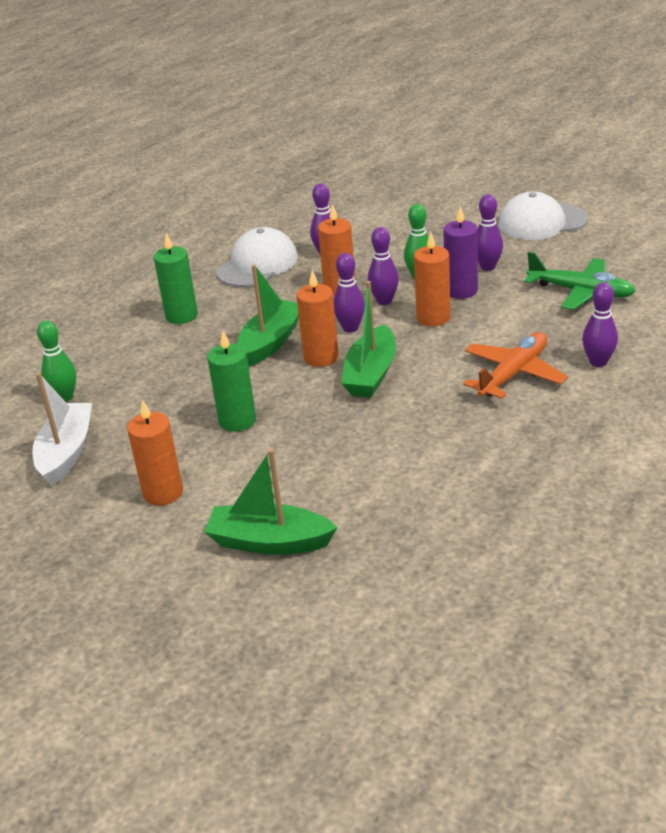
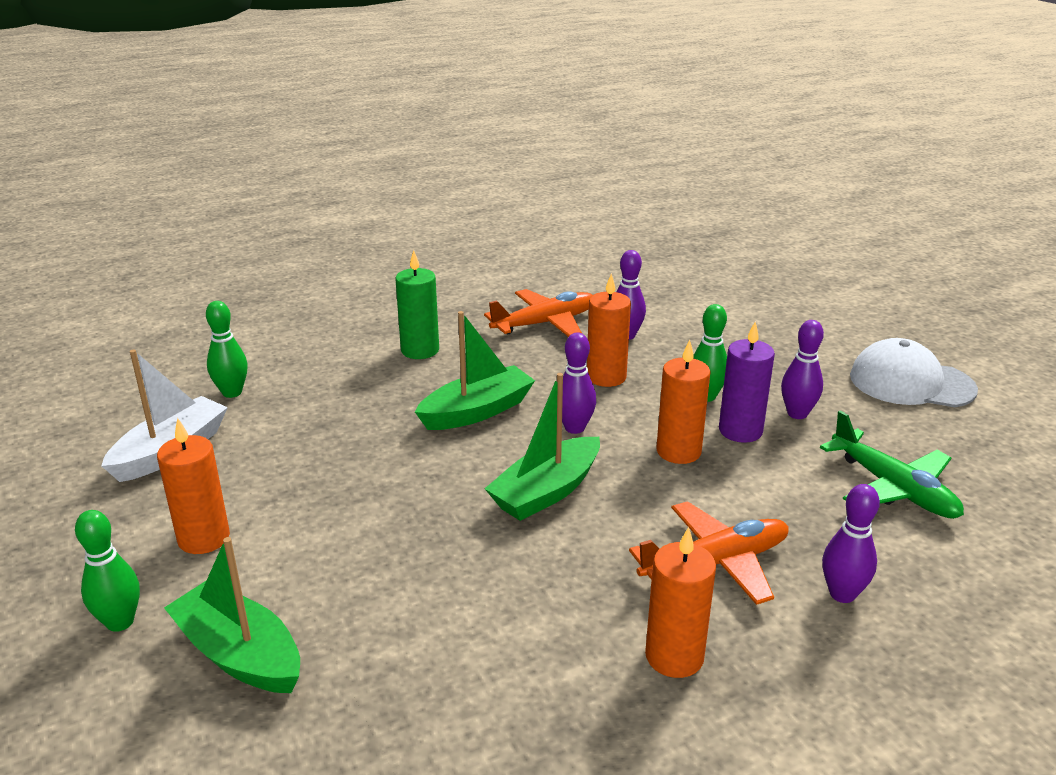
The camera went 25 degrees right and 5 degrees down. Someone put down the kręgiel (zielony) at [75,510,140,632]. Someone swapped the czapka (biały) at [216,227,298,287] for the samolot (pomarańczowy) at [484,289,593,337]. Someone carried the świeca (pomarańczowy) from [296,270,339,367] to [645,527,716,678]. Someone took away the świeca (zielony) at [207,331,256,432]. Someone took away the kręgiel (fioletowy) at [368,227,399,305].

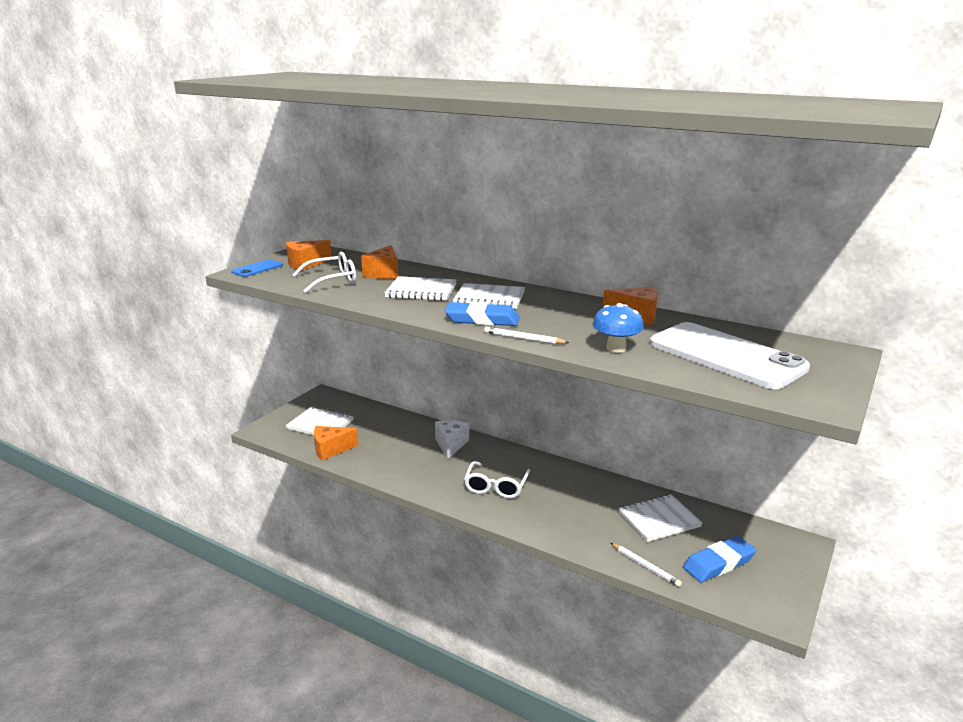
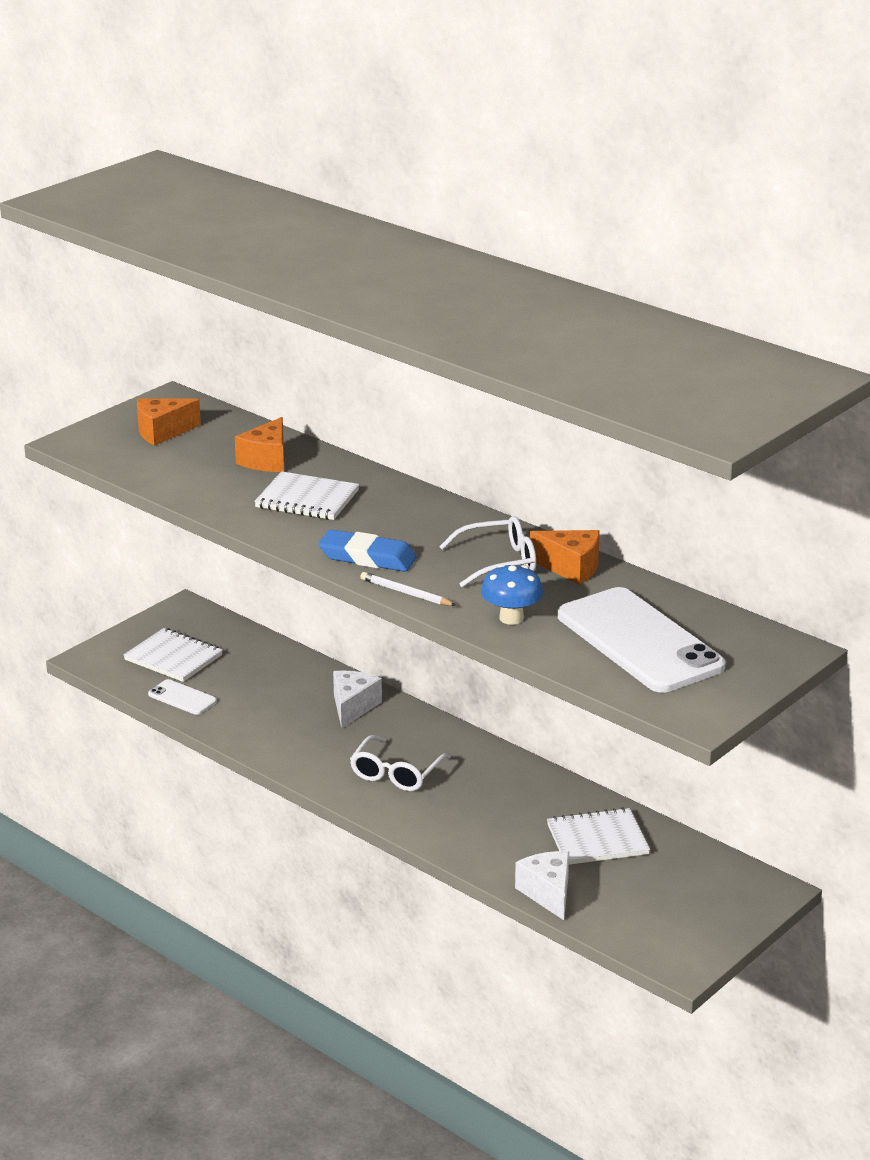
The camera went 10 degrees right and 5 degrees up. Someone swapped the ser (pomarańczowy) at [314,426,359,461] for the telefon (biały) at [148,679,217,715]. Someone carried the okulary (biały) from [293,252,356,293] to [439,516,536,587]. Someone swapped the ołówek (biały) at [611,543,682,587] for the ser (biały) at [515,851,569,920]. Someone took away the telefon (niebieski) at [231,259,283,277]. Someone took away the zeszyt (biały) at [453,283,525,309]. Someone took away the gumka do mazania (niebieski) at [683,536,756,582].

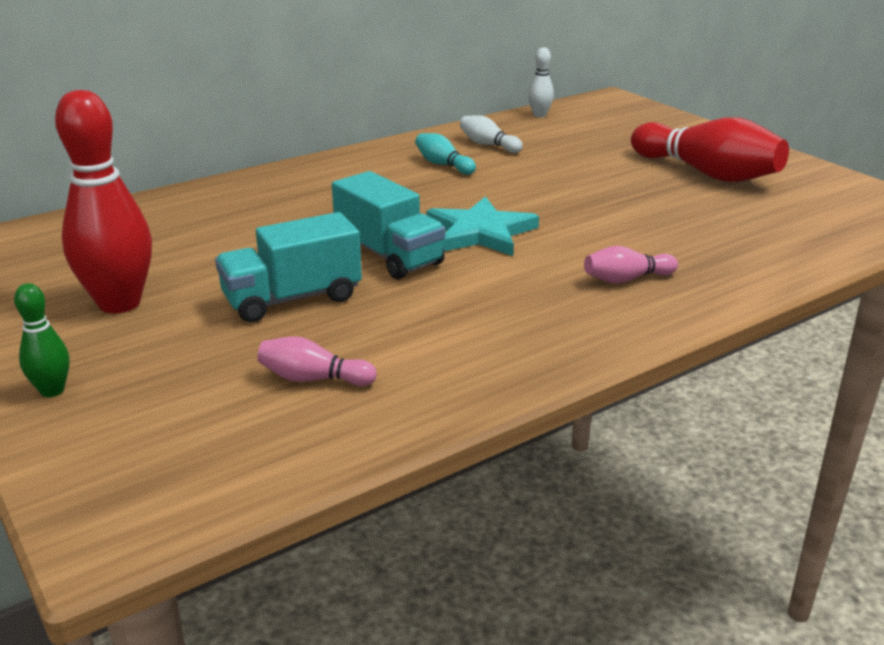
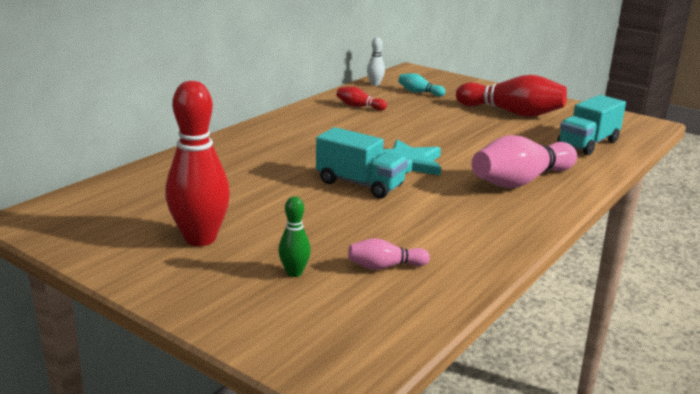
The camera went 20 degrees left and 5 degrees down. Someone carried the kręgiel (zielony) from [14,283,69,397] to [278,196,311,277]. Someone repainted the kręgiel (biały) at [460,115,523,153], which became the kręgiel (czerwony) at [337,86,387,111]. Someone carried the kręgiel (turkusowy) from [415,133,476,175] to [398,73,445,97]. Someone scaled the kręgiel (różowy) at [584,246,678,284] by 2.09. Someone carried the ciężarówka (turkusowy) from [215,212,362,322] to [557,95,626,155].

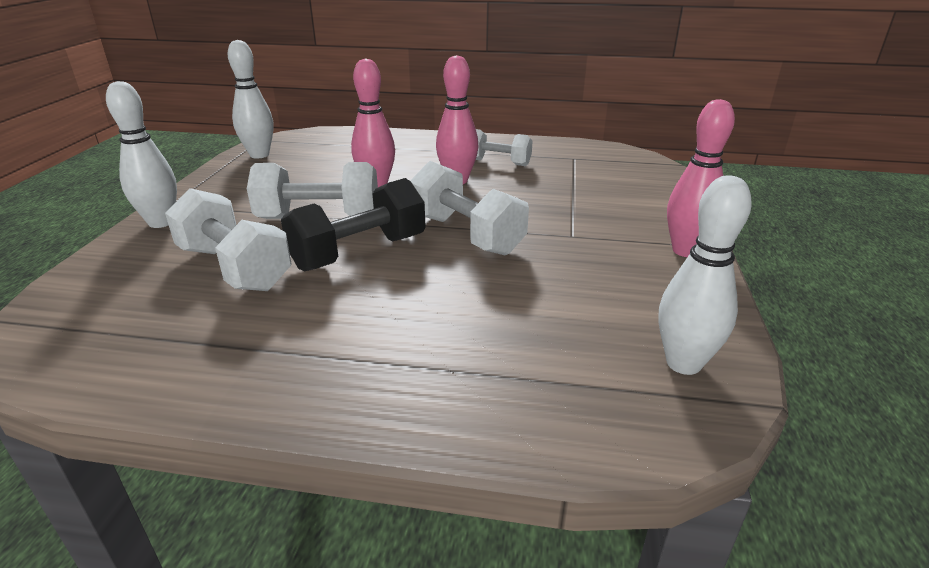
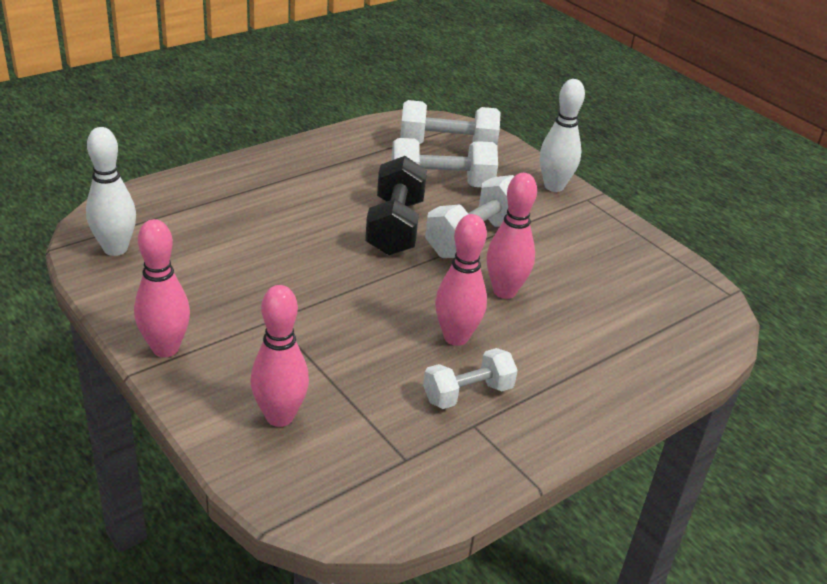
The camera went 130 degrees right and 5 degrees up. Someone put down the kręgiel (różowy) at [250,285,309,427]. Someone carried the hantel (biały) from [410,161,529,255] to [400,100,501,145]. Someone took away the kręgiel (biały) at [228,40,273,158].

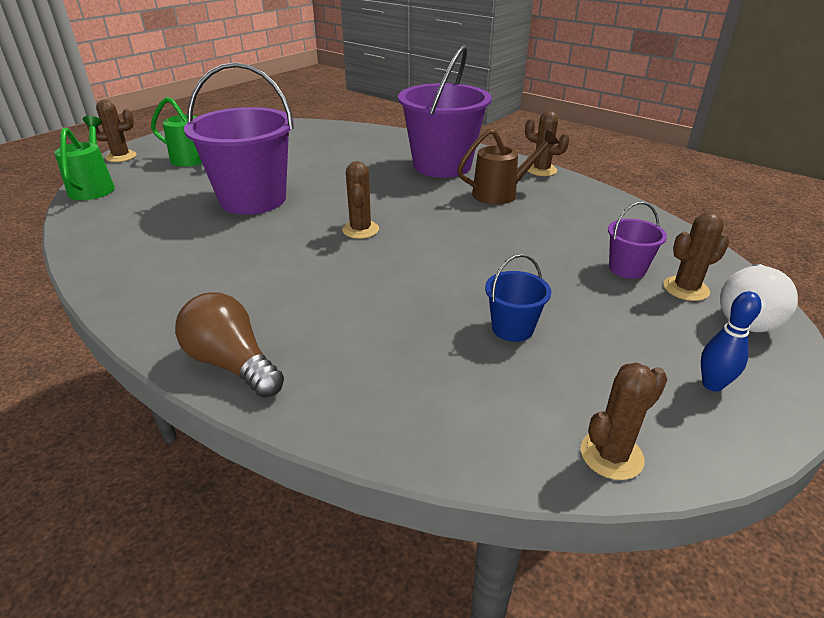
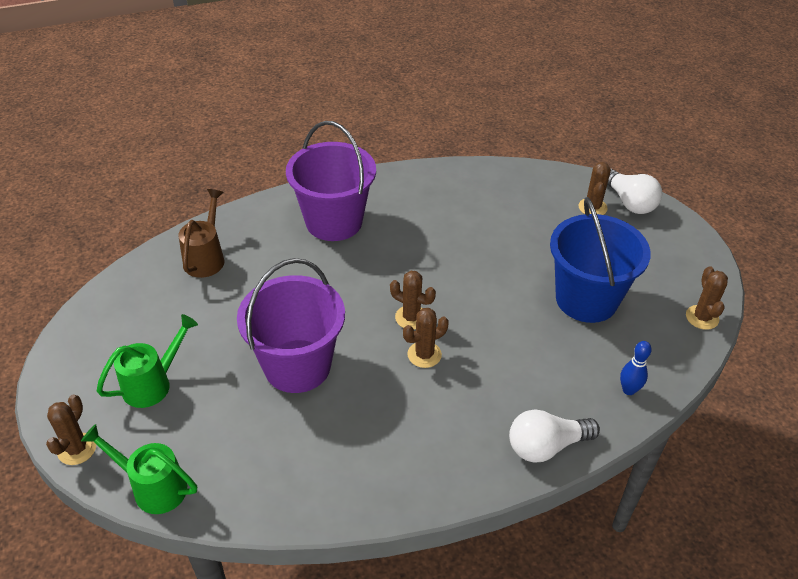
The camera went 60 degrees left and 10 degrees up. Someone carried the konewka (brązowy) from [457,129,559,205] to [179,189,224,278]. Someone carried the kaktus (brązowy) from [525,111,569,176] to [403,308,449,368]. Someone repainted the żarówka (brązowy) at [175,292,284,398], which became the żarówka (biały) at [509,409,600,463]. Someone scaled the wiadro (niebieski) at [485,254,551,342] by 2.22. Someone carried the kręgiel (niebieski) from [701,291,762,392] to [620,341,652,395]. Someone took away the wiadro (fioletowy) at [608,202,667,279].

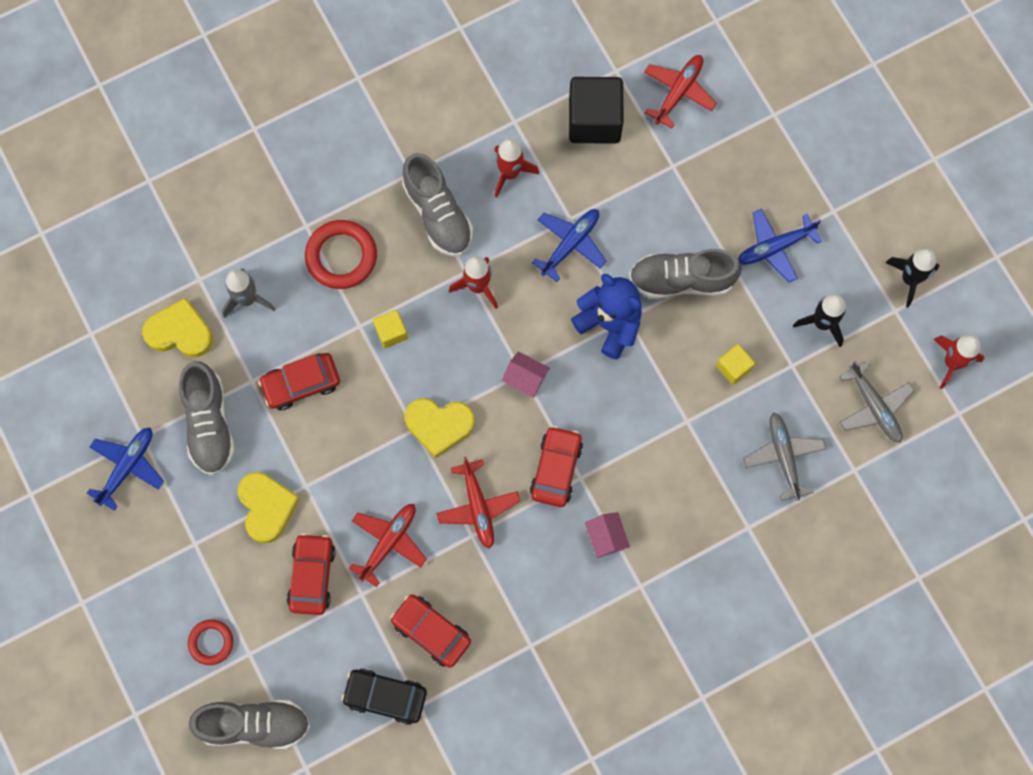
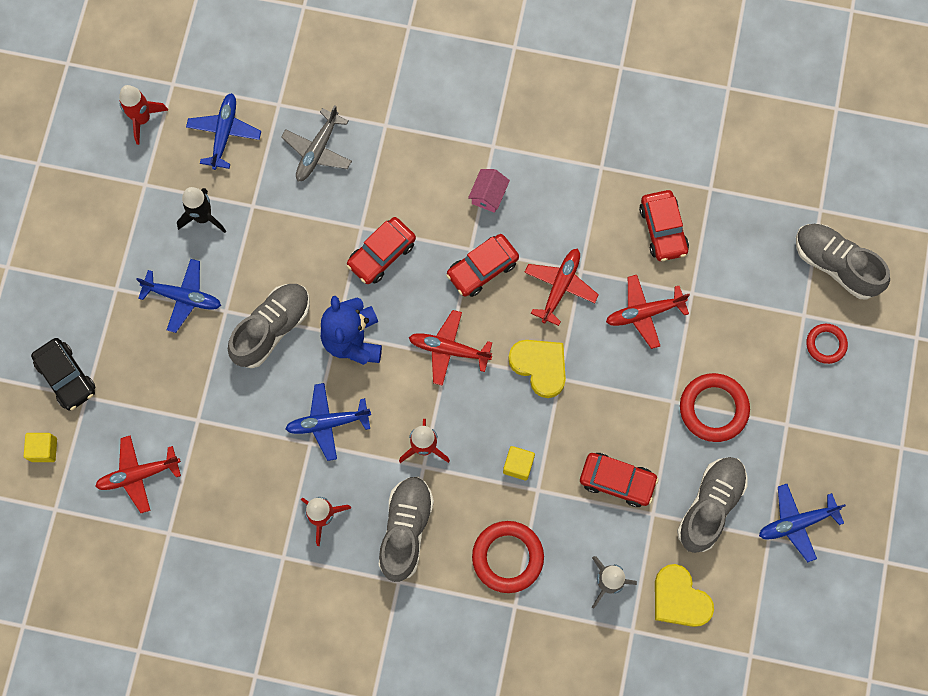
The camera went 140 degrees left and 0 degrees up. Someone carried the sześcian (żółty) from [716,344,755,385] to [24,433,57,462]. Someone carried the samochód (czarny) from [341,668,427,725] to [31,338,96,411]. Someone repainted the samolot (szary) at [839,361,915,443], which became the samolot (niebieski) at [186,93,261,170]. Someone rotated the but (szary) at [629,249,742,299] by 90 degrees counterclockwise. Someone carried the samochód (czerwony) from [287,533,336,615] to [347,217,416,284]. Someone swapped the domek (różowy) at [502,351,550,398] for the samolot (czerwony) at [409,310,492,386]. Someone swapped the serce (żółty) at [238,472,300,543] for the pierścień (czerwony) at [680,373,750,442]. Someone took away the sześcian (czarny) at [569,77,624,144]. Someone took away the rakieta (czarny) at [886,249,939,308].

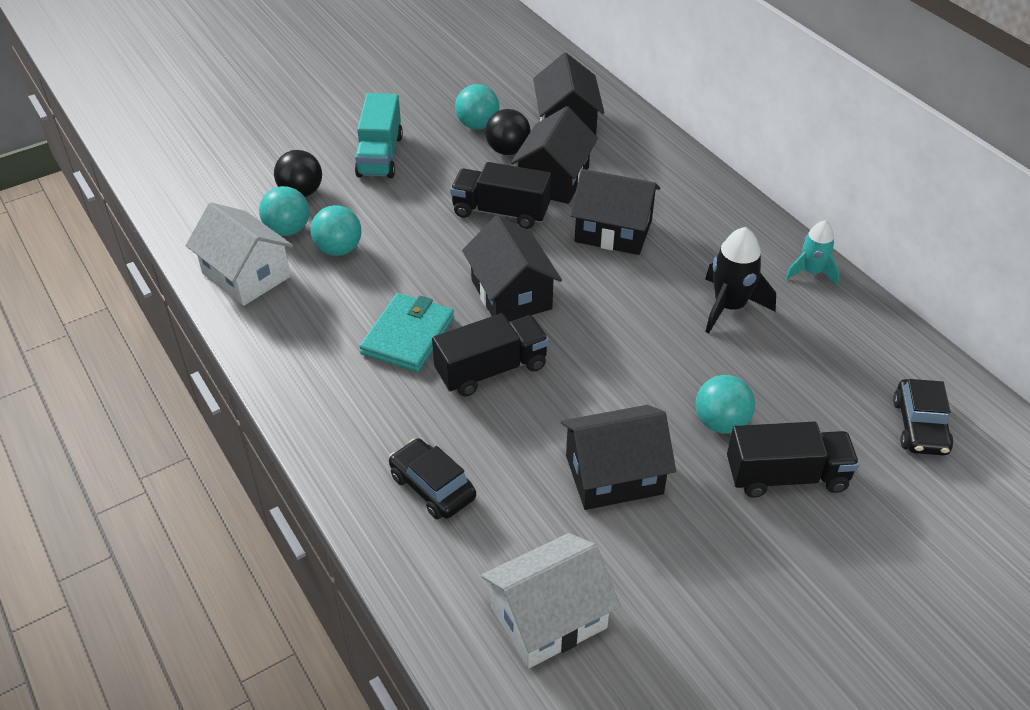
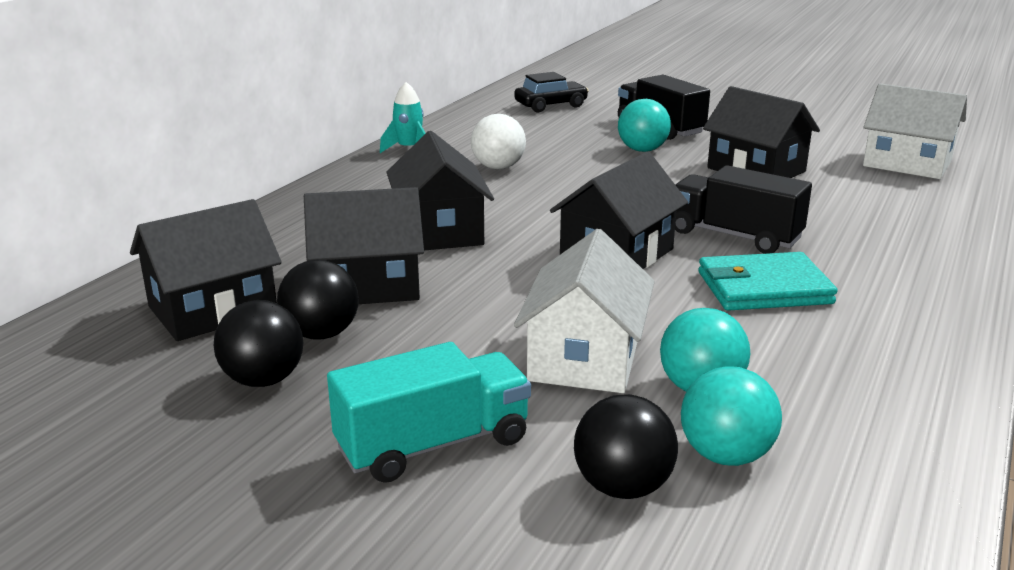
The camera went 120 degrees left and 20 degrees down. Someone repainted the piłka (turkusowy) at [455,84,499,130], which became the piłka (czarny) at [214,300,303,387]. Someone swapped the rakieta (czarny) at [705,227,776,334] for the piłka (biały) at [471,114,526,169]. Someone carried the domek (biały) from [186,202,293,306] to [514,229,655,393]. Someone took away the samochód (czarny) at [389,438,476,519]. Someone took away the ciężarówka (czarny) at [450,162,551,229].

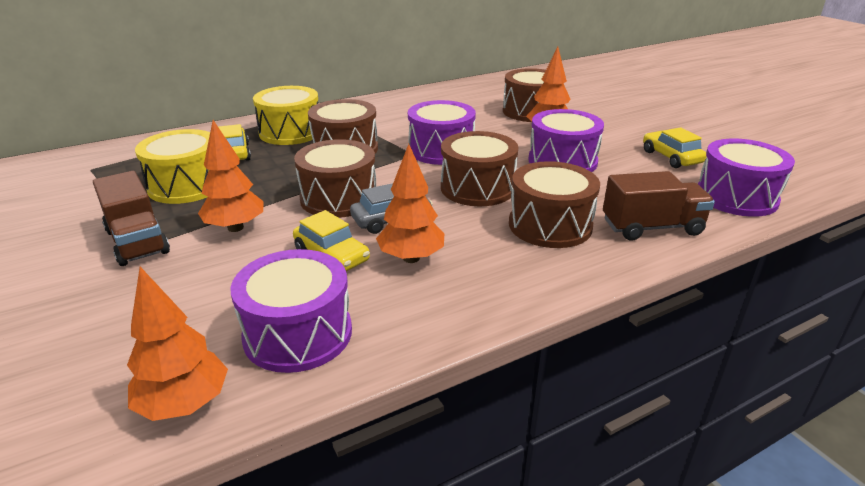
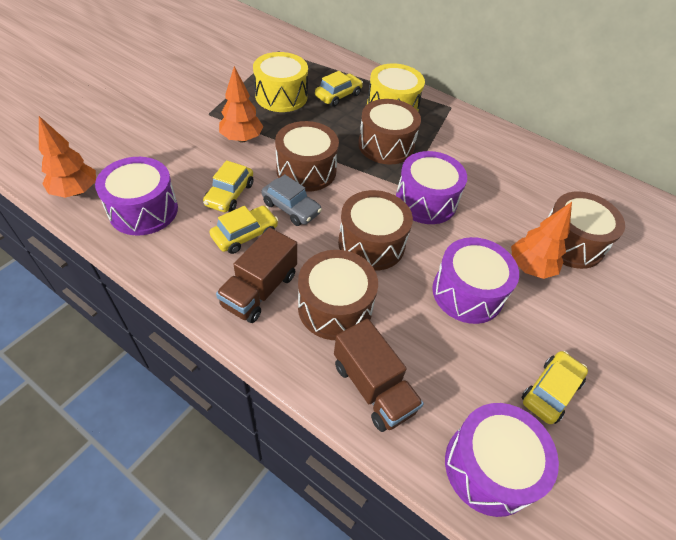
The camera went 60 degrees right and 20 degrees up. Someone swapped the drzewko (pomarańczowy) at [376,144,444,263] for the samochód (żółty) at [210,206,278,254]. Someone carried the ciężarówka (brązowy) from [93,171,170,266] to [216,228,297,323].

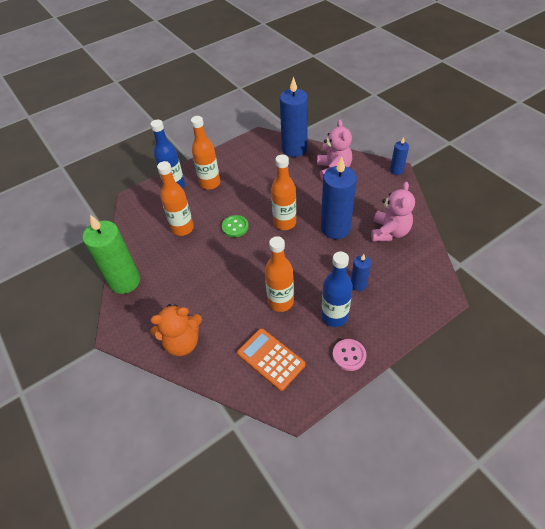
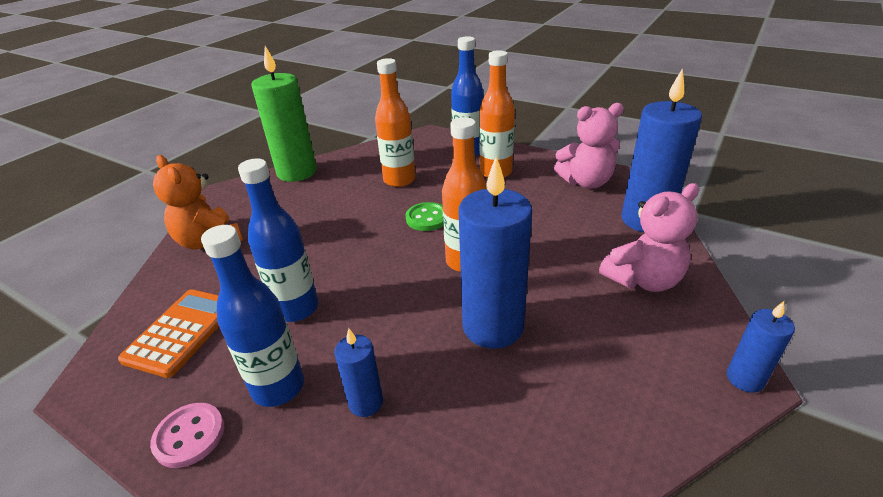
The camera went 65 degrees right and 15 degrees down. Someone repainted the butelka (pomarańczowy) at [265,236,294,312], which became the butelka (niebieski) at [238,158,318,322]. Someone carried the miś (różowy) from [371,182,415,242] to [554,103,624,189].

